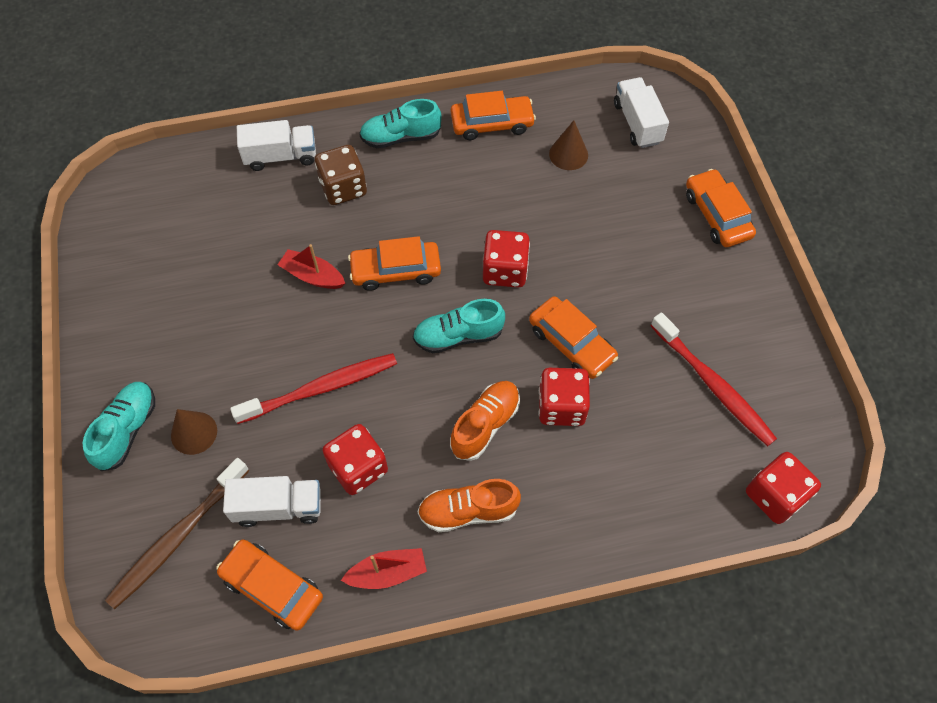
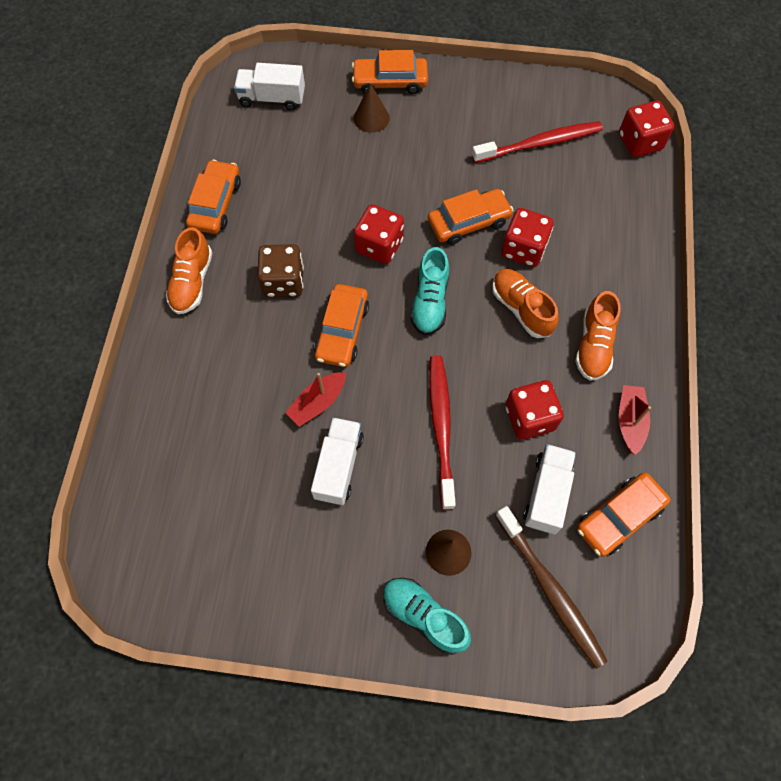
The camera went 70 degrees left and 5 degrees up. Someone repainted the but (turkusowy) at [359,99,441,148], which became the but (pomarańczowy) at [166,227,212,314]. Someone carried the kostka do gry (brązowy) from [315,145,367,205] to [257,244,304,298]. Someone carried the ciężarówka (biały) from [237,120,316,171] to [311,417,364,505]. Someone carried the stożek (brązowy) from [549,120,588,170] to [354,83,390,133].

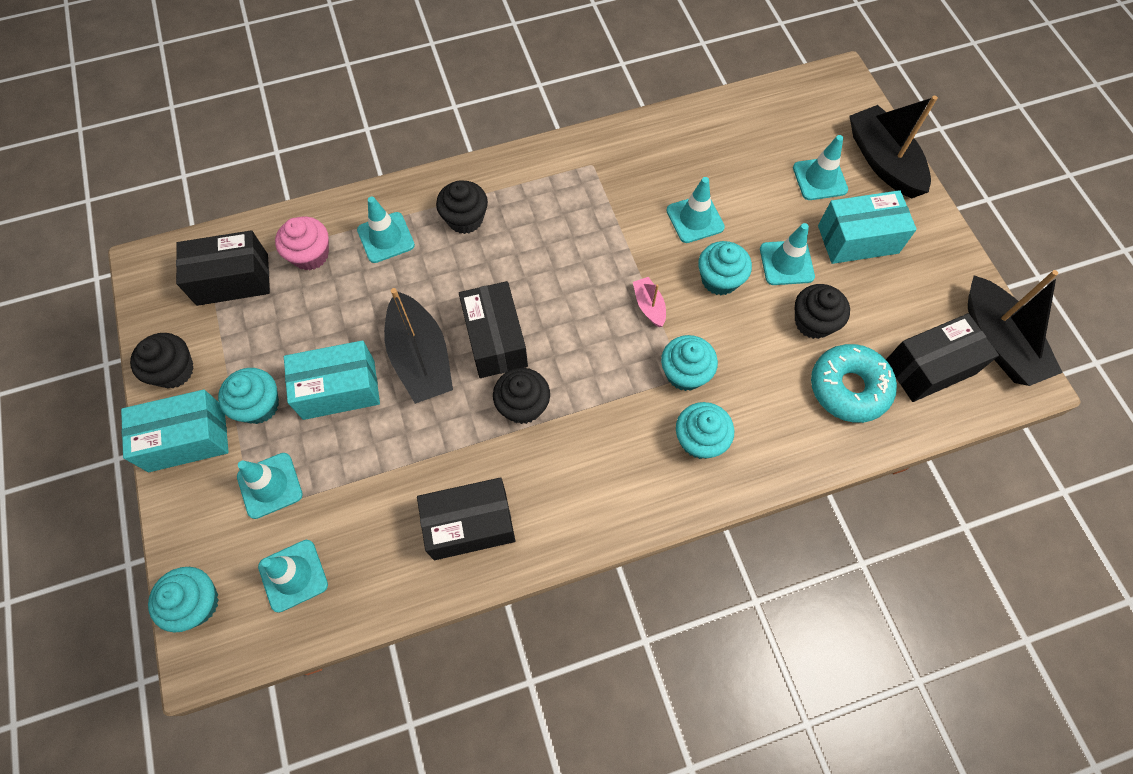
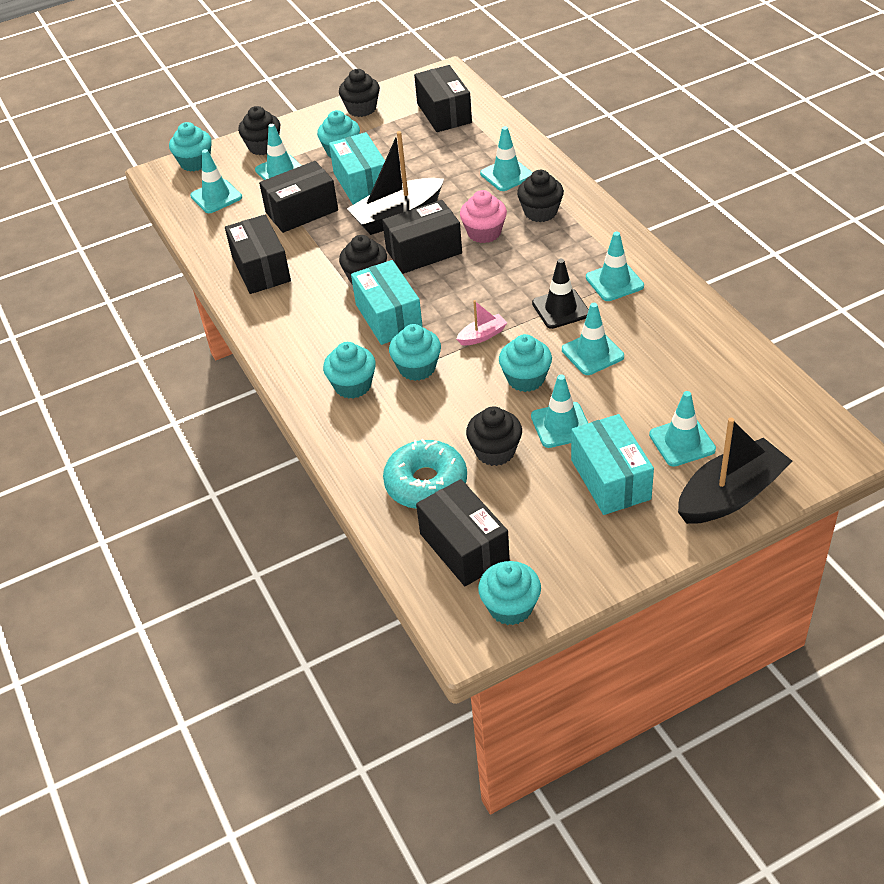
The camera went 85 degrees right and 20 degrees down. Someone put down the muffinka (czarny) at [238,106,280,155]. Someone put down the pudełko (czarny) at [259,161,338,233]. Someone carried the pudełko (turkusowy) from [121,389,229,472] to [351,260,423,345]. Someone carried the muffinka (różowy) from [275,217,329,270] to [460,190,507,243]. Someone swapped the łódka (czarny) at [968,270,1063,386] for the muffinka (turkusowy) at [478,561,541,625]. Someone put down the pachołek (czarny) at [532,259,589,329]. Someone put down the pachołek (turkusowy) at [586,232,644,301].

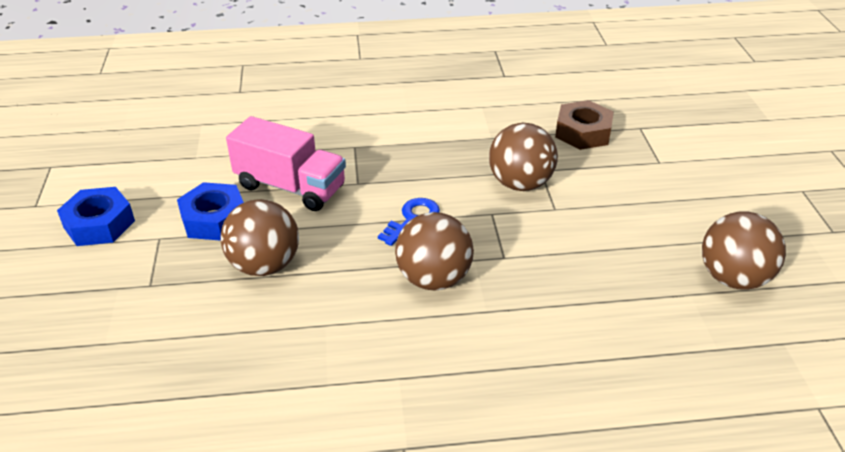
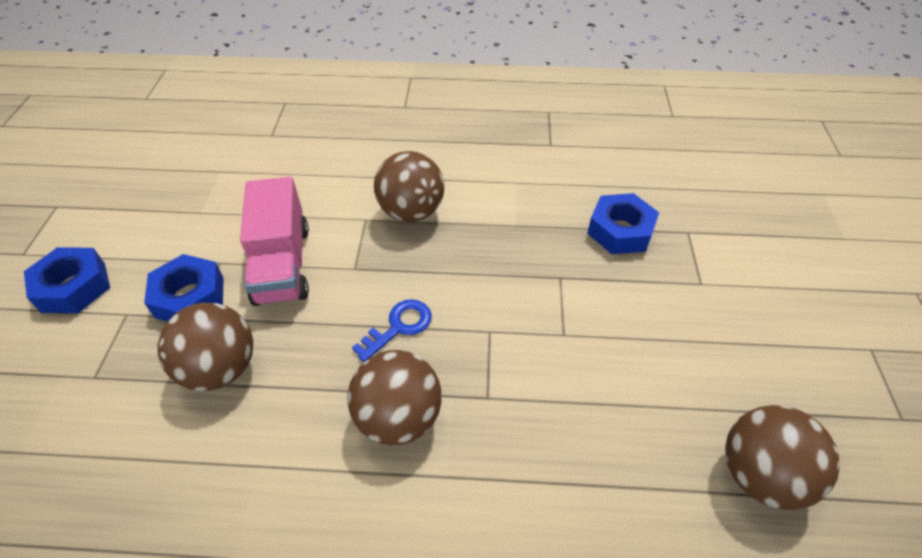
The camera went 10 degrees right and 10 degrees up. Someone rotated the ciężarówka (różowy) at [226,116,346,211] by 45 degrees clockwise. Someone carried the piłka (brązowy) from [489,123,558,191] to [374,151,444,222]. Someone repainted the nakrętka (brązowy) at [555,100,614,150], which became the nakrętka (niebieski) at [587,193,659,254].

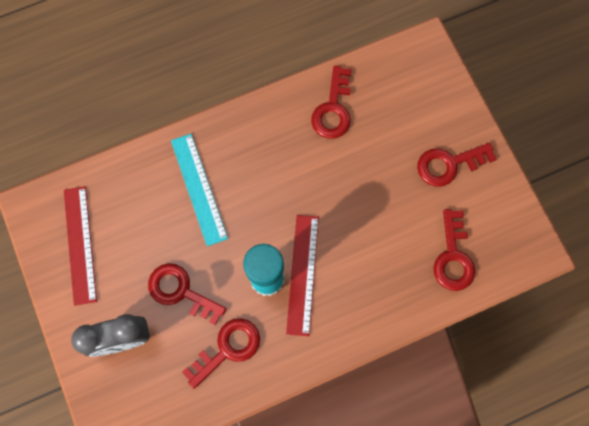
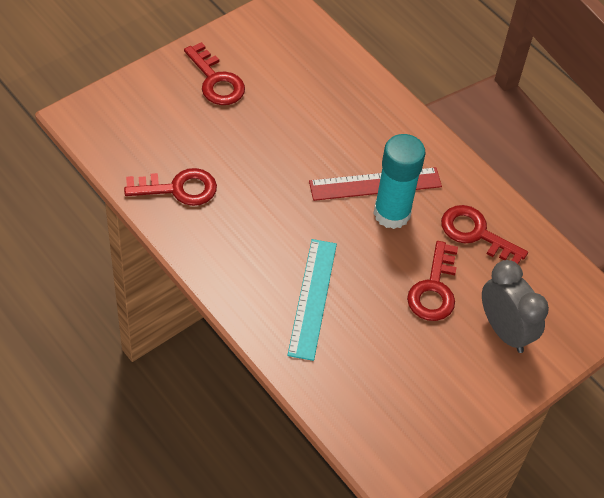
The camera went 110 degrees left and 20 degrees down. Someone rotated the linijka (turkusowy) at [171,134,228,246] by 45 degrees counterclockwise. Someone took away the linijka (czerwony) at [64,186,97,306]. Someone took away the klucz (czerwony) at [434,209,475,291].

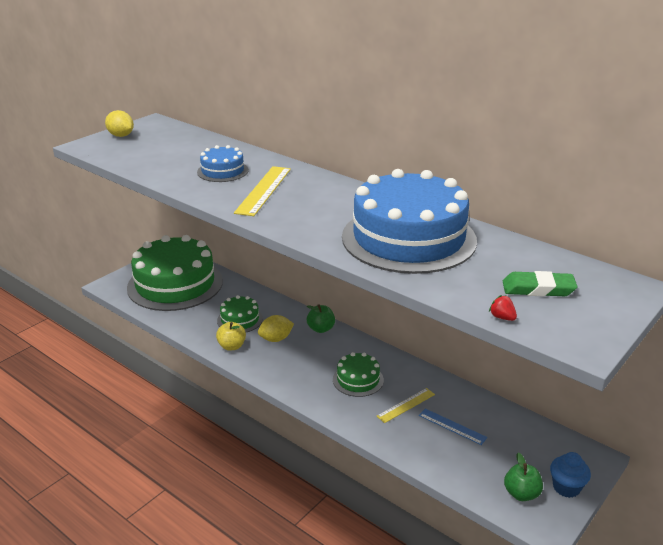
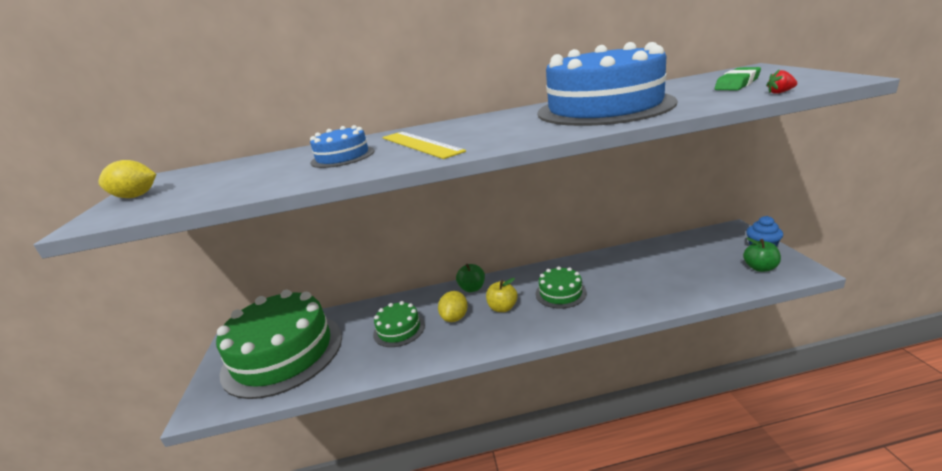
The camera went 45 degrees left and 5 degrees down. Someone carried the jabłko (żółty) from [216,322,246,351] to [486,278,518,312]. Someone took away the linijka (żółty) at [377,388,435,423]. Someone took away the linijka (niebieski) at [419,409,487,445].

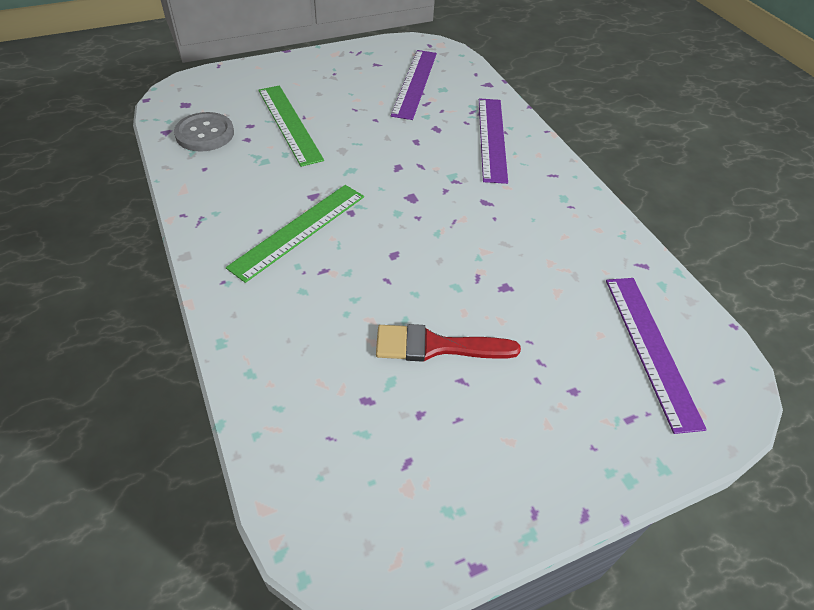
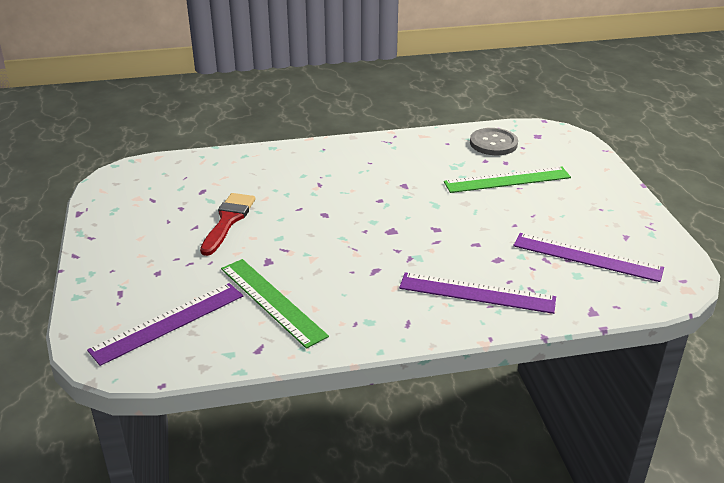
The camera went 105 degrees right and 15 degrees down. Someone rotated the linijka (fioletowy) at [606,278,707,434] by 45 degrees counterclockwise. Someone carried the linijka (zielony) from [226,185,364,283] to [221,259,329,349].

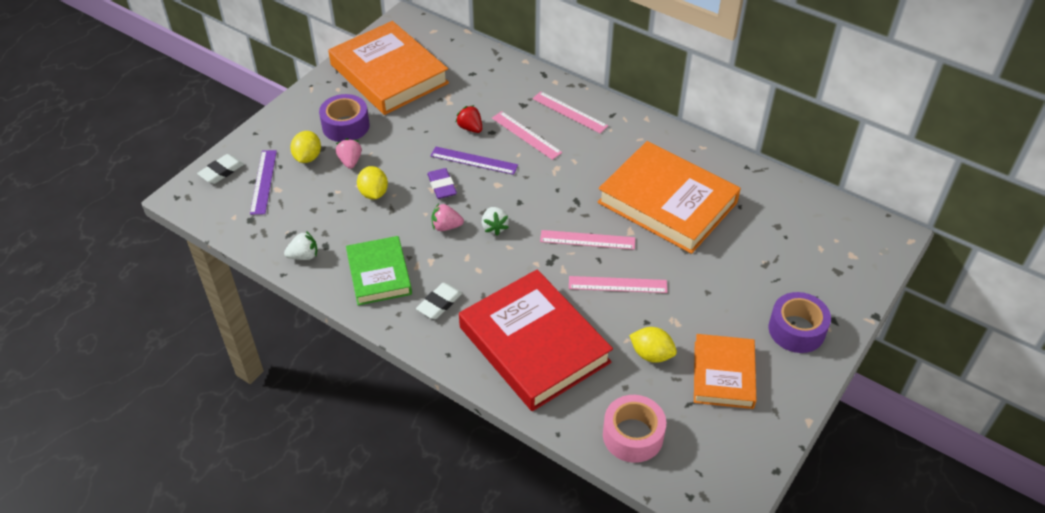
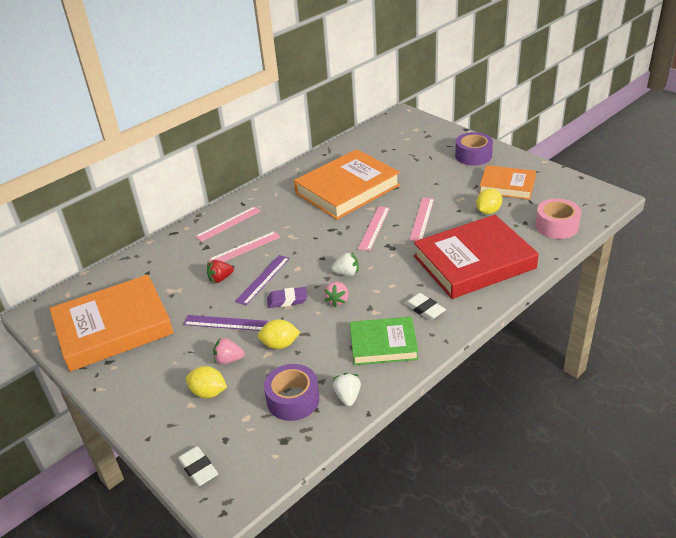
The camera went 75 degrees left and 10 degrees down. Someone carried the linijka (fioletowy) from [250,150,277,215] to [183,315,268,331]. Someone carried the taśma klejąca (fioletowy) from [319,94,370,142] to [264,364,319,421].

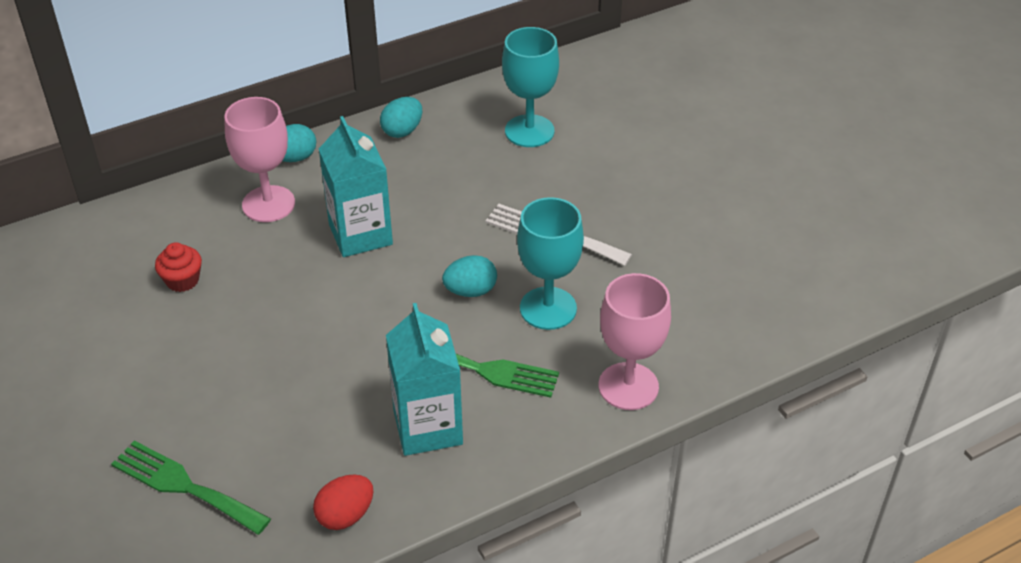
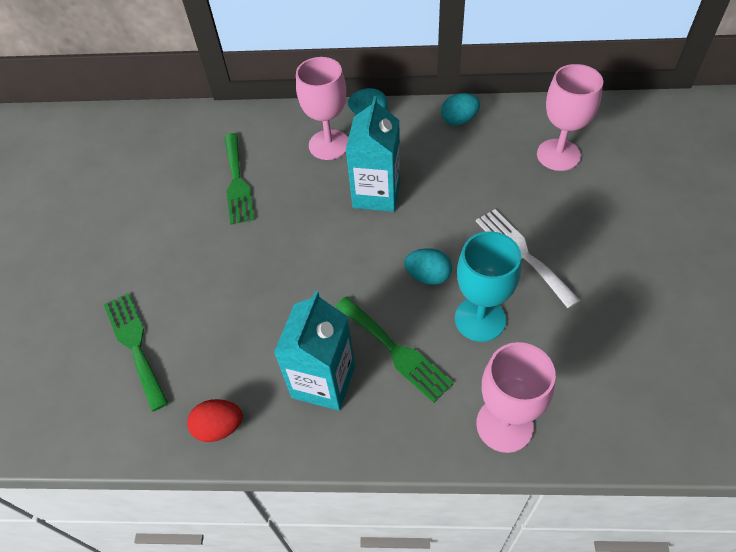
The camera went 35 degrees right and 10 degrees up. Someone swapped the muffinka (czerwony) at [155,242,202,292] for the widelec (zielony) at [224,133,254,225]. Someone repainted the kielich (turkusowy) at [502,27,559,147], which became the kielich (różowy) at [537,64,603,171].

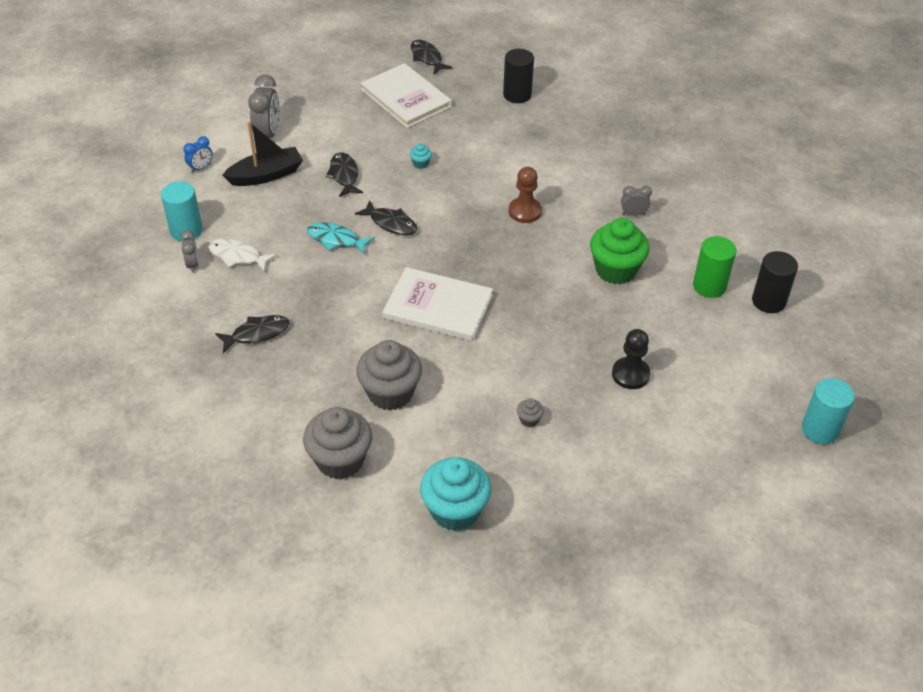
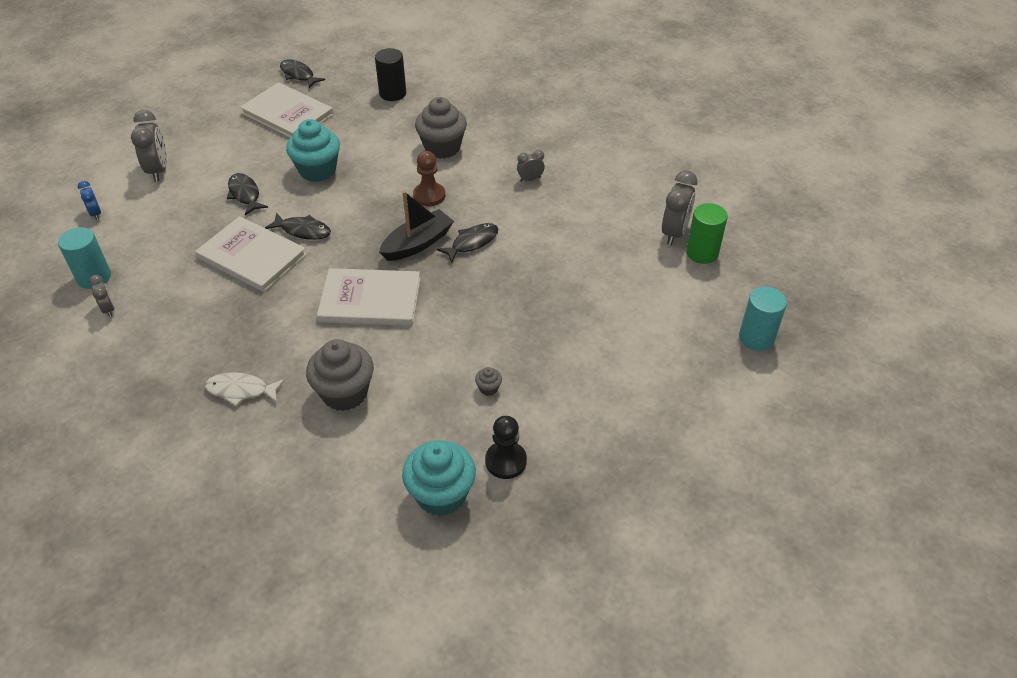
The camera went 15 degrees left and 0 degrees up. Someone rotated the budzik (niebieski) at [183,136,212,173] by 120 degrees clockwise. Someone swapped the ryba (turkusowy) at [307,222,375,254] for the książka (biały) at [195,216,307,292]. Someone carried the ryba (biały) from [208,239,276,271] to [205,373,285,406]. Someone scaled the muffinka (turkusowy) at [410,143,432,169] by 2.43. Someone carried the łódka (czarny) from [222,121,303,186] to [379,191,454,261]. Someone carried the muffinka (szary) from [303,407,372,479] to [415,97,467,159]. Someone carried the ryba (czarny) from [215,315,290,353] to [436,223,498,263]. Someone carried the pionek (czarny) from [612,329,651,389] to [485,416,527,479]. Someone swapped the walec (czarny) at [752,251,798,313] for the budzik (szary) at [662,171,698,245]. Someone carried the walec (zielony) from [693,236,736,298] to [686,203,728,264]. Someone took away the muffinka (zielony) at [590,218,650,285].

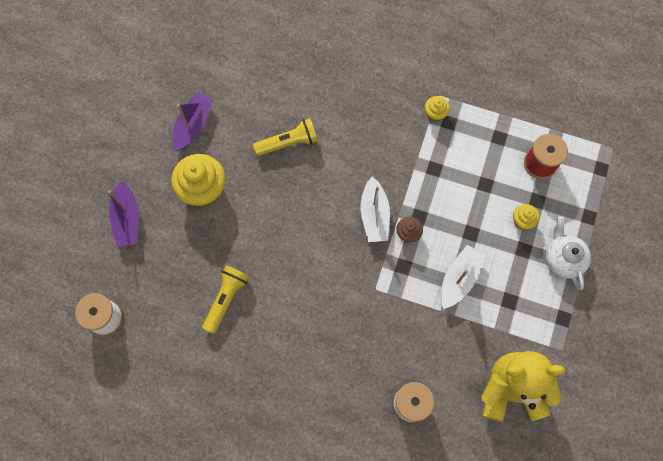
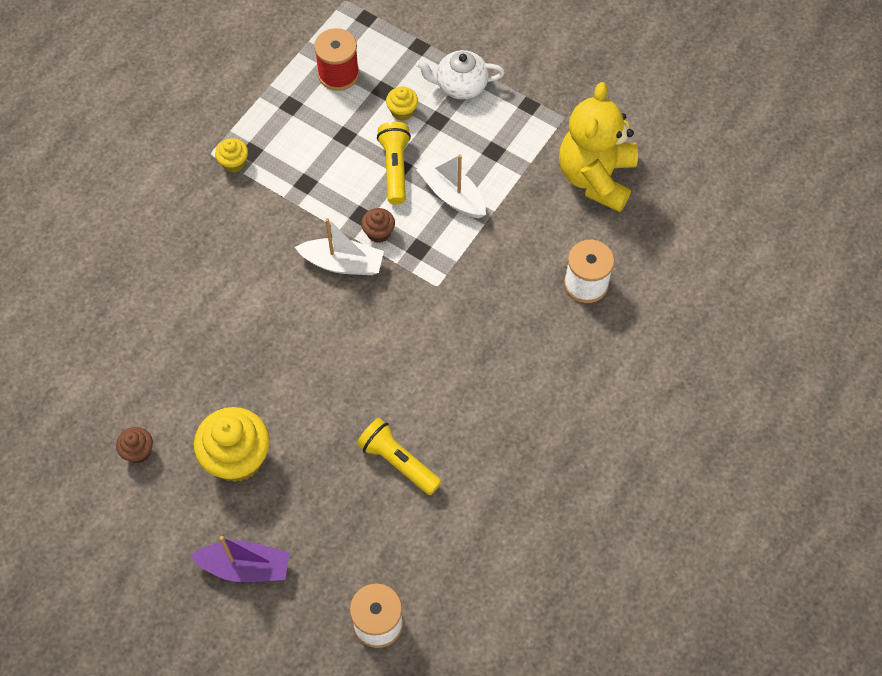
The camera went 75 degrees left and 10 degrees down. Someone swapped the łódka (fioletowy) at [172,92,213,151] for the muffinka (brązowy) at [116,427,153,464]. Someone carried the latarka (żółty) from [253,118,318,156] to [377,122,411,205].

